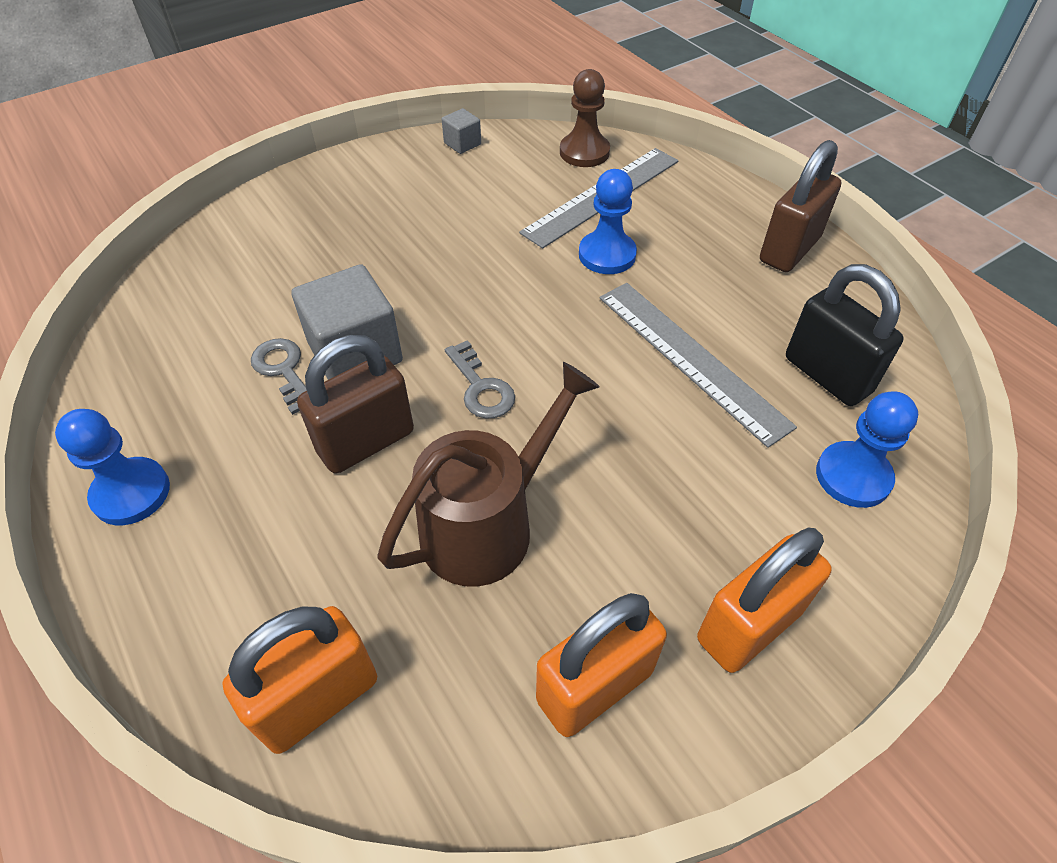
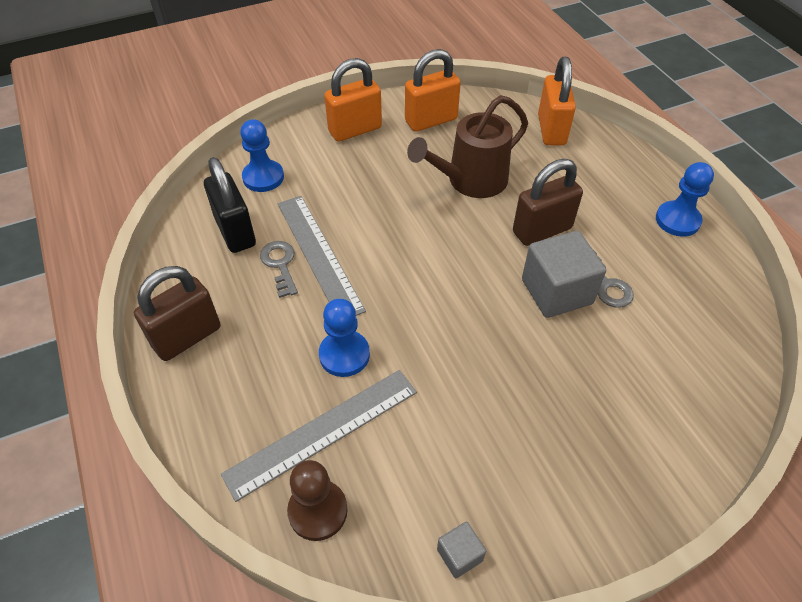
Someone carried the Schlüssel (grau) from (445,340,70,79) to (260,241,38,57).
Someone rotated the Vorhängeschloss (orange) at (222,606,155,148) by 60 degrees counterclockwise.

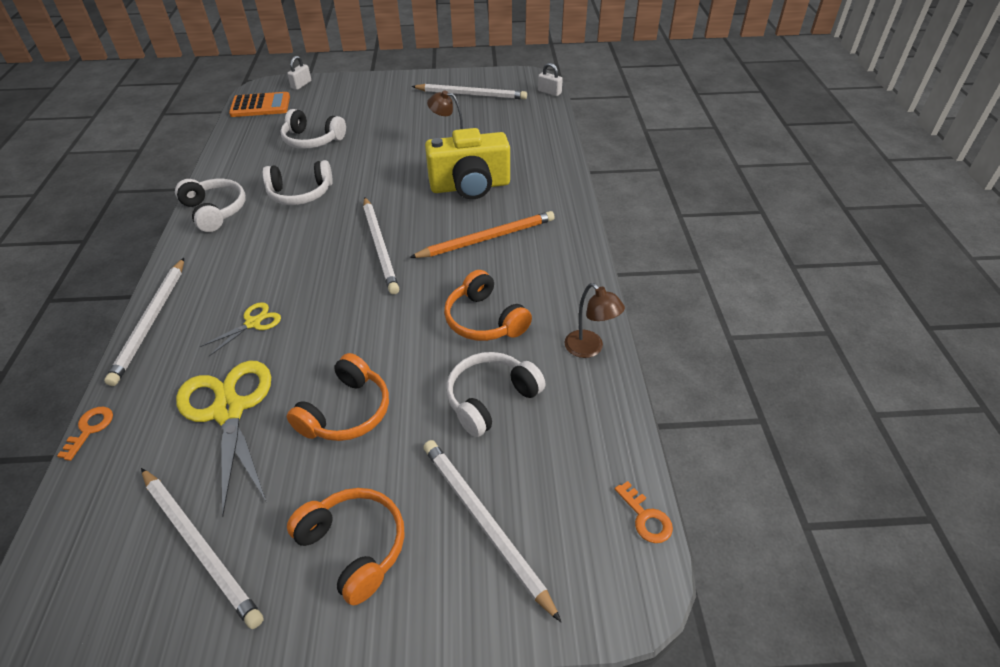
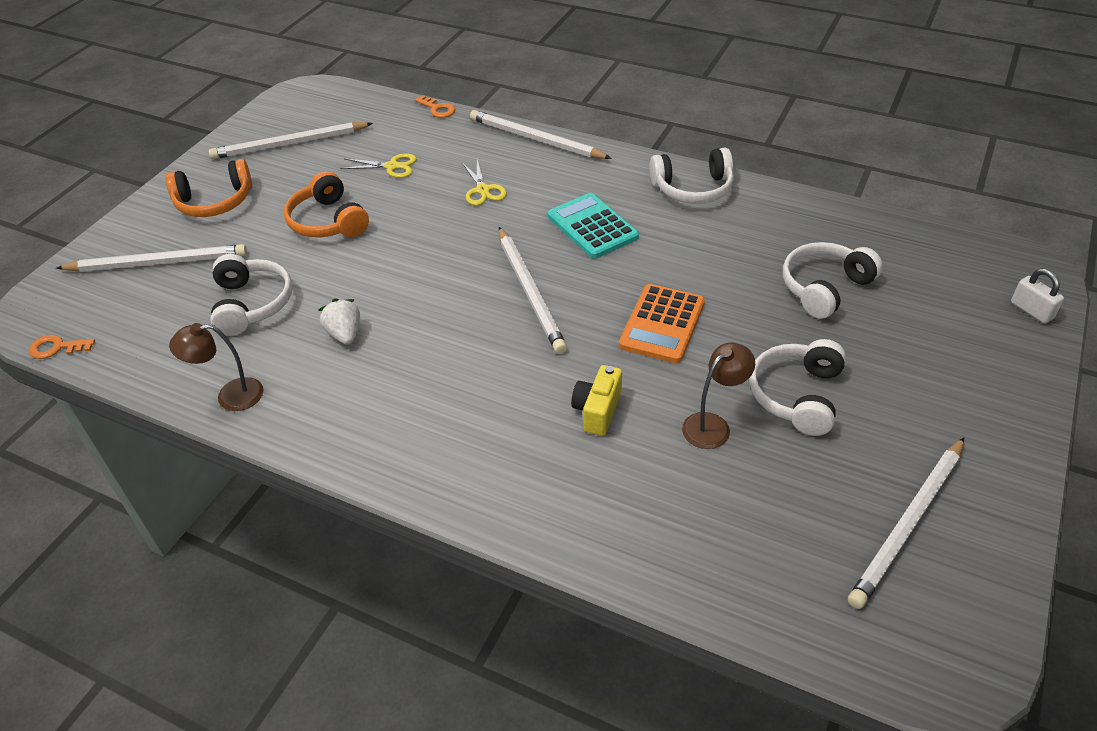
Someone swapped the Kopfhörer (orange) at (444,270,88,71) for the Erdbeere (weiß) at (319,299,41,46).
Someone scaled the Schere (gelb) at (176,361,95,155) by 0.50.
Someone rotated the Bleistift (weiß) at (363,197,36,97) by 120 degrees counterclockwise.
Someone put down the Taschenrechner (türkis) at (548,193,91,66).
Someone scaled the Kamera (gelb) at (425,128,85,71) by 0.50.
Someone carried the Taschenrechner (orange) from (229,92,61,25) to (619,284,86,79).
Someone carried the Kopfhörer (weiß) from (263,160,70,45) to (749,339,97,97).
Someone took away the Bleistift (orange) at (409,211,146,47).
Someone took away the Vorhängeschloss (weiß) at (538,63,25,33).

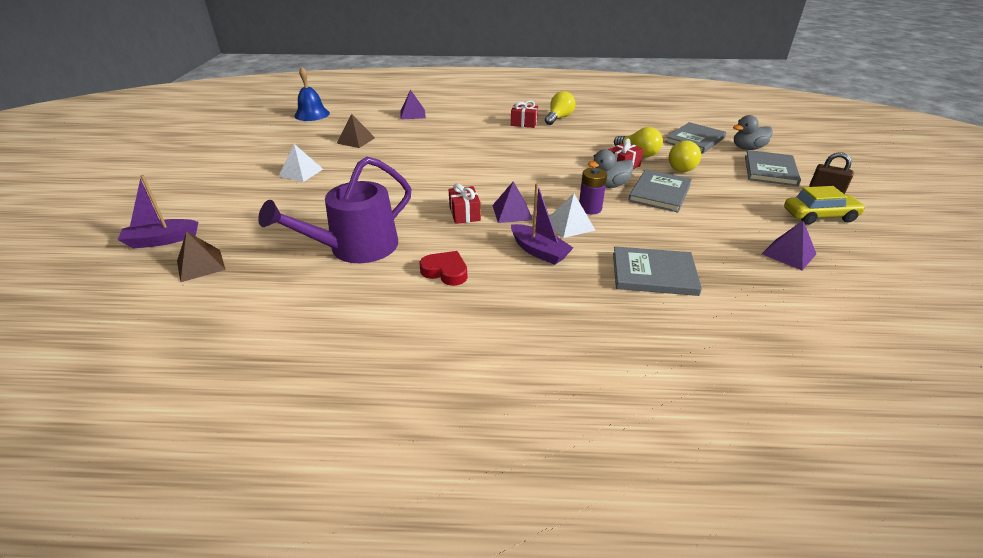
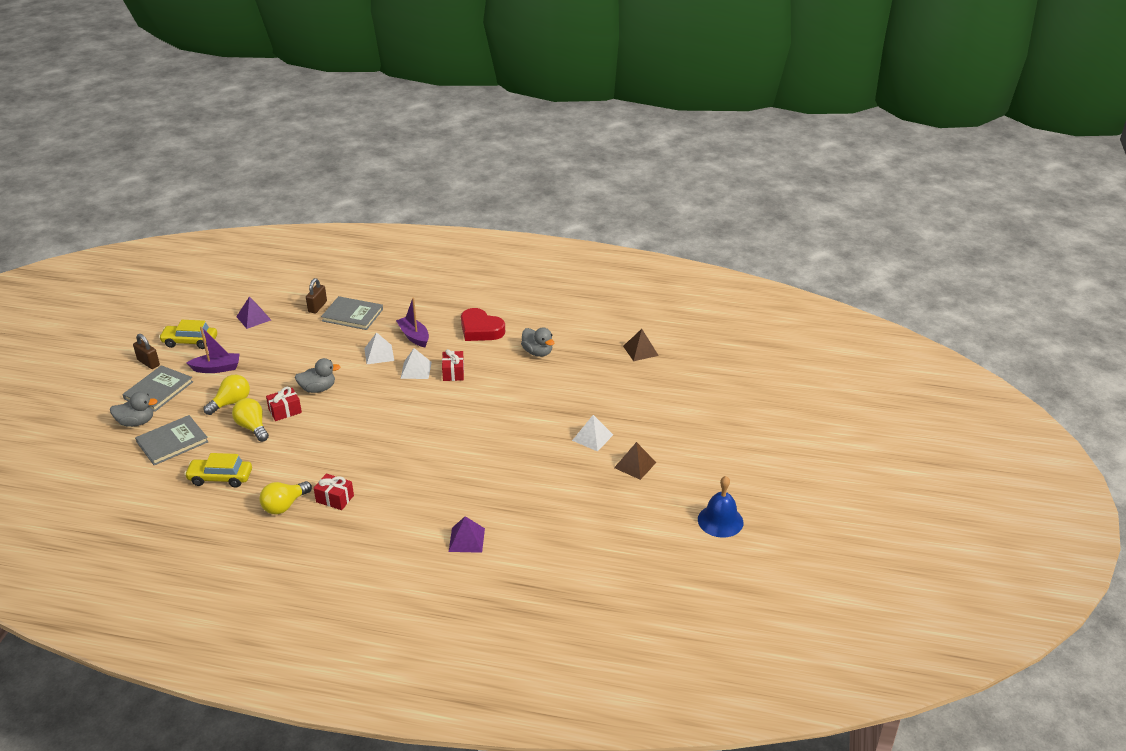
Someone put down the Auto (gelb) at (184,453,68,35).
Someone carried the Boot (lila) from (118,175,80,74) to (187,326,53,47).
Someone put down the Vorhängeschloss (braun) at (306,278,21,35).
Someone repainted the Pyramide (lila) at (492,181,41,42), which became the Pyramide (weiß) at (400,348,32,31).
Someone scaled the Herz (rot) at (420,251,48,35) by 1.52.
Someone swapped the Gießkanne (lila) at (258,157,154,106) for the Ente (grau) at (521,327,33,30).
Someone carried the Pyramide (braun) from (337,114,38,34) to (614,442,42,38).
Someone carried the Glocke (blau) from (294,67,36,54) to (698,476,45,62).
Someone took away the Batterie (lila) at (579,168,28,46).
Someone took away the Buch (grau) at (629,169,63,44).

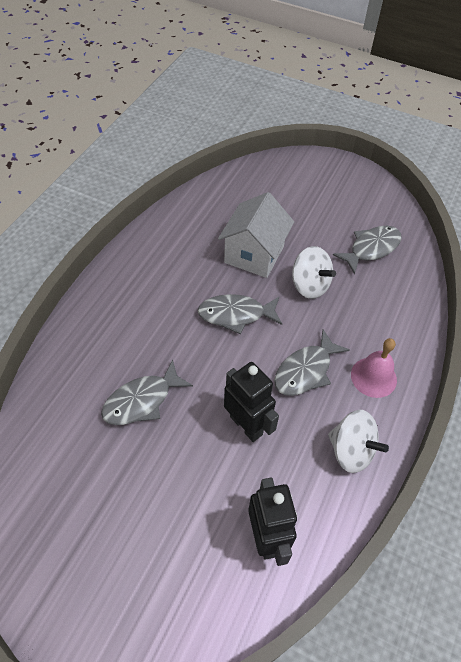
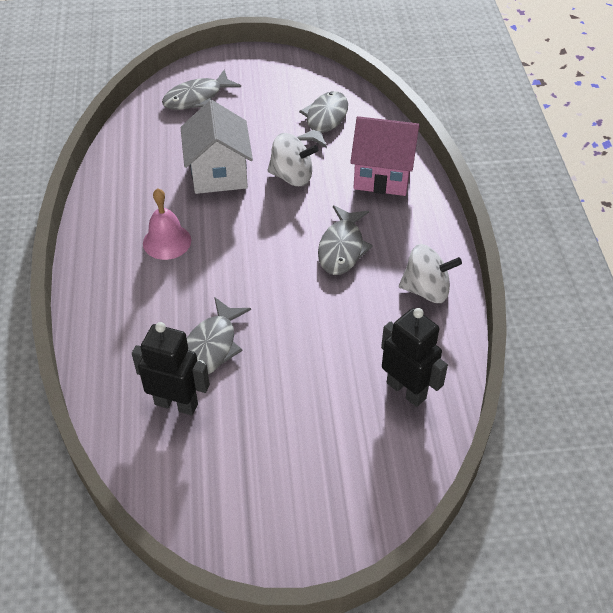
Someone carried the Roboter (schwarz) from (224,362,55,80) to (132,322,78,93).
Someone carried the Glocke (rosa) from (351,338,46,60) to (143,188,48,72).
Someone carried the Fisch (grau) from (197,294,85,40) to (162,69,79,41).
Someone put down the Haus (rosa) at (350,116,70,80).

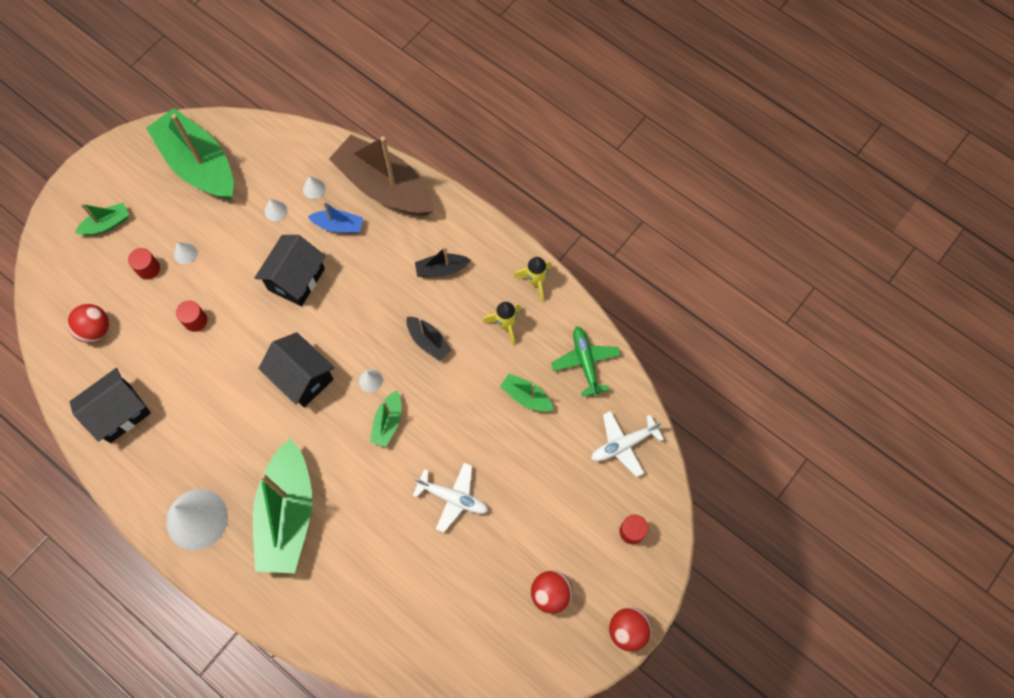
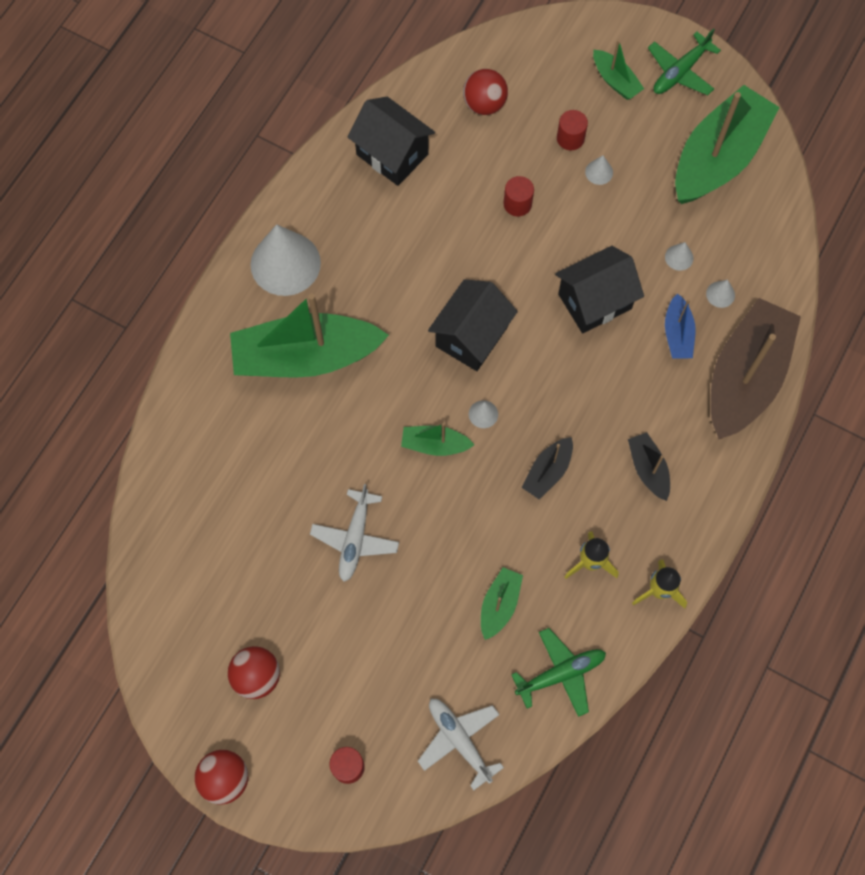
Someone rotated the Haus (schwarz) at (255,235,71,71) by 45 degrees counterclockwise.
Someone put down the Flugzeug (grün) at (648,28,73,67).

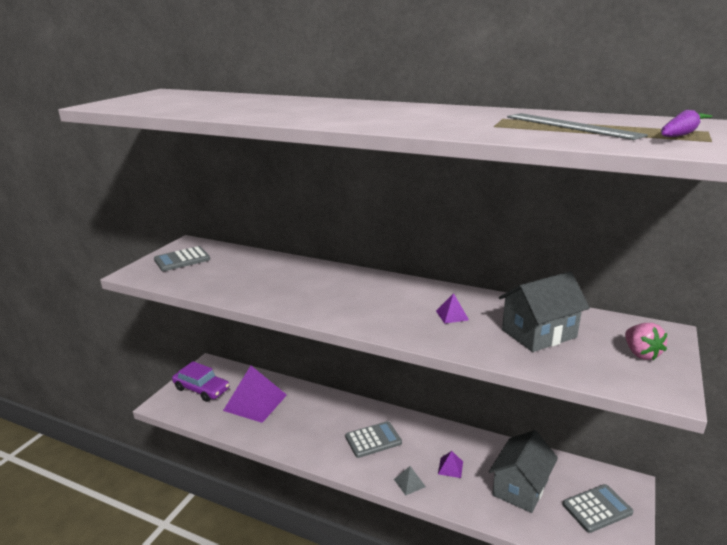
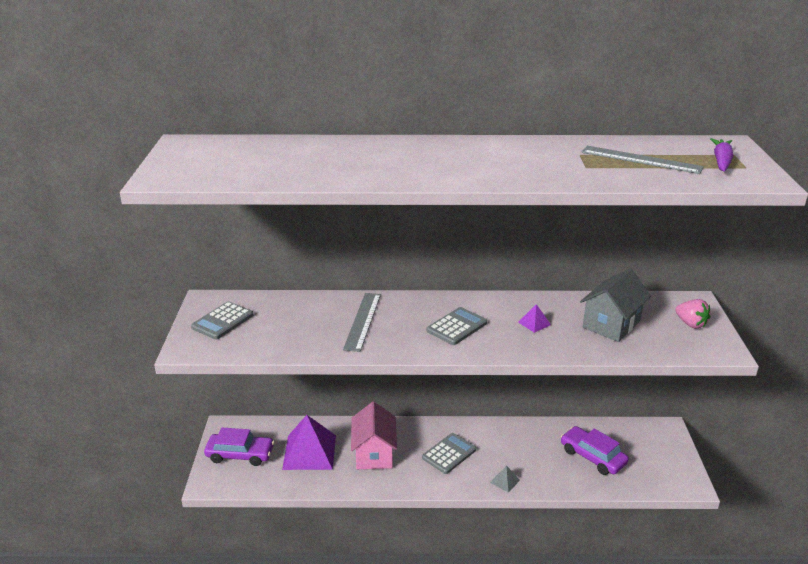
Someone put down the Lineal (grau) at (343,293,38,59).
Someone put down the Haus (rosa) at (351,402,46,67).
Someone carried the Taschenrechner (grau) from (562,484,71,49) to (427,307,60,38).
Someone swapped the Haus (grau) at (489,430,69,83) for the Auto (lila) at (561,426,68,49).
Someone took away the Pyramide (lila) at (438,451,25,27).

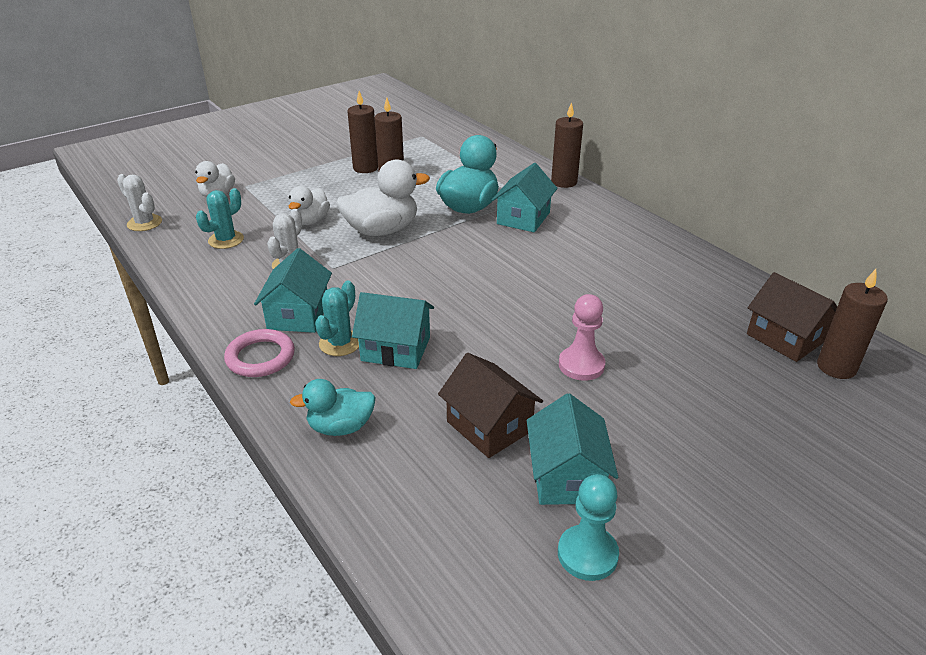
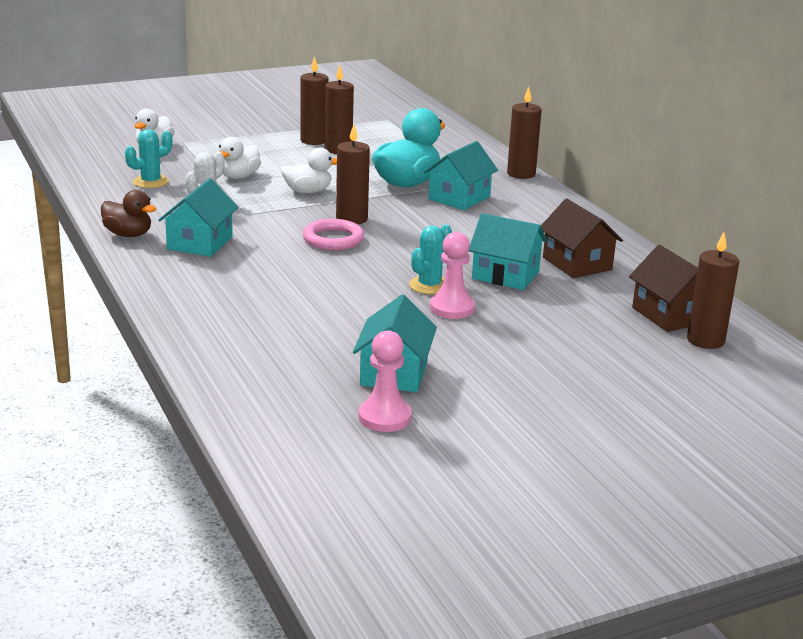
Someone put down the Ente (braun) at (101,190,55,47).
Someone scaled the Ente (weiß) at (336,160,94,76) by 0.61.
Someone carried the Ring (rosa) from (224,329,71,48) to (303,219,61,31).
Someone put down the Kerze (braun) at (336,124,34,100).
Someone repainted the Bauer (türkis) at (558,474,61,107), which became the Bauer (rosa) at (359,330,53,102).
Someone carried the Kaktus (türkis) from (315,281,44,75) to (409,224,43,71).
Someone carried the Haus (türkis) from (352,292,82,77) to (469,213,78,77).
Someone carried the Haus (braun) from (438,353,105,105) to (541,199,82,79).
Someone took away the Kaktus (weiß) at (117,174,45,57).
Someone took away the Ente (türkis) at (290,379,86,57).

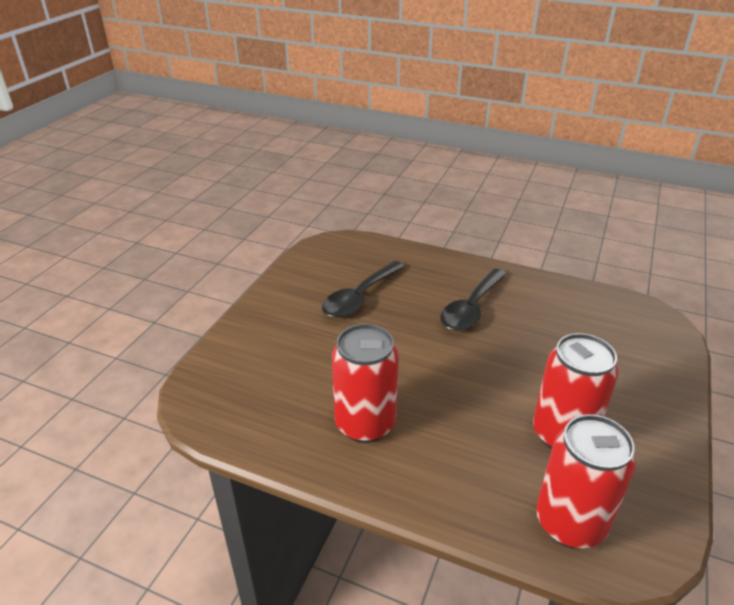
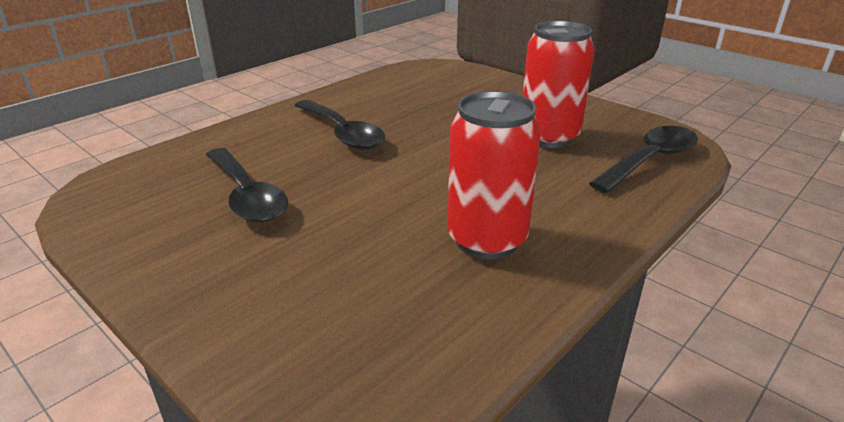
Someone swapped the Dose (rot) at (536,414,100,135) for the Löffel (schwarz) at (589,126,109,67).

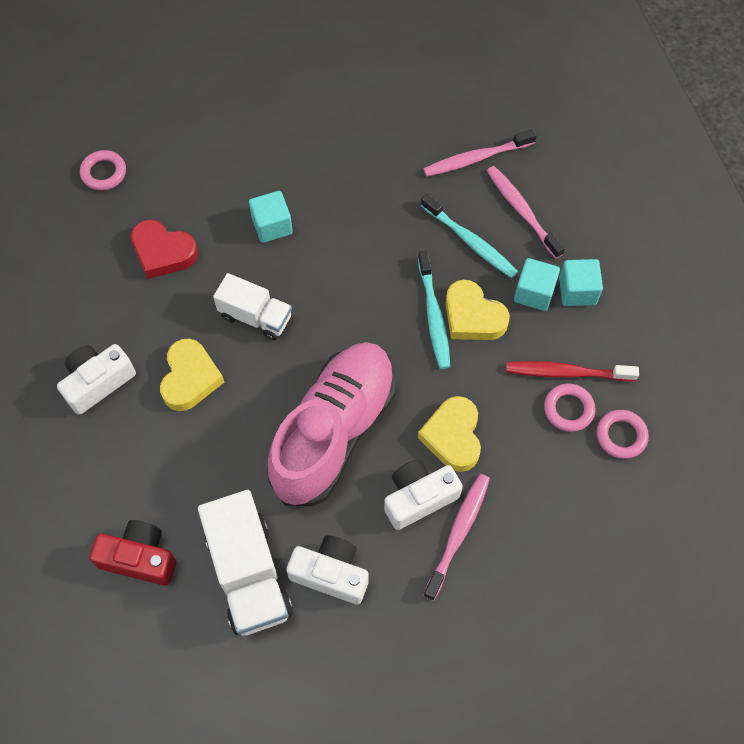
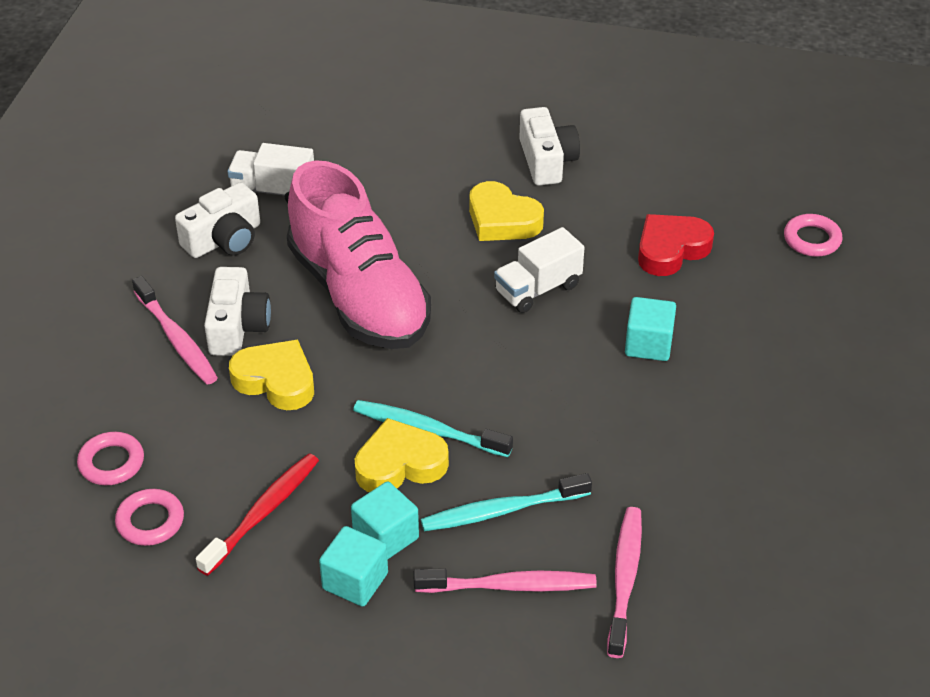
Someone carried the Ring (rosa) from (544,384,52,48) to (77,432,67,53).
Someone scaled the Lastwagen (weiß) at (198,490,95,146) by 0.63.
Someone took away the Kamera (rot) at (89,520,88,66).

